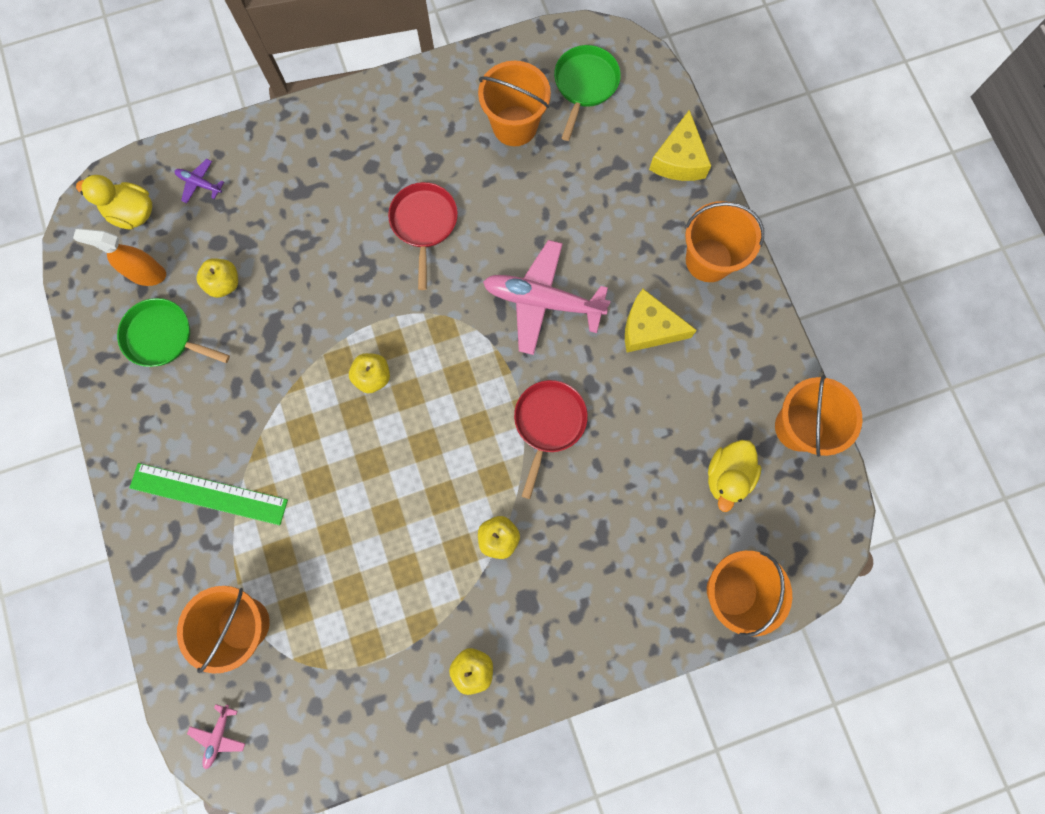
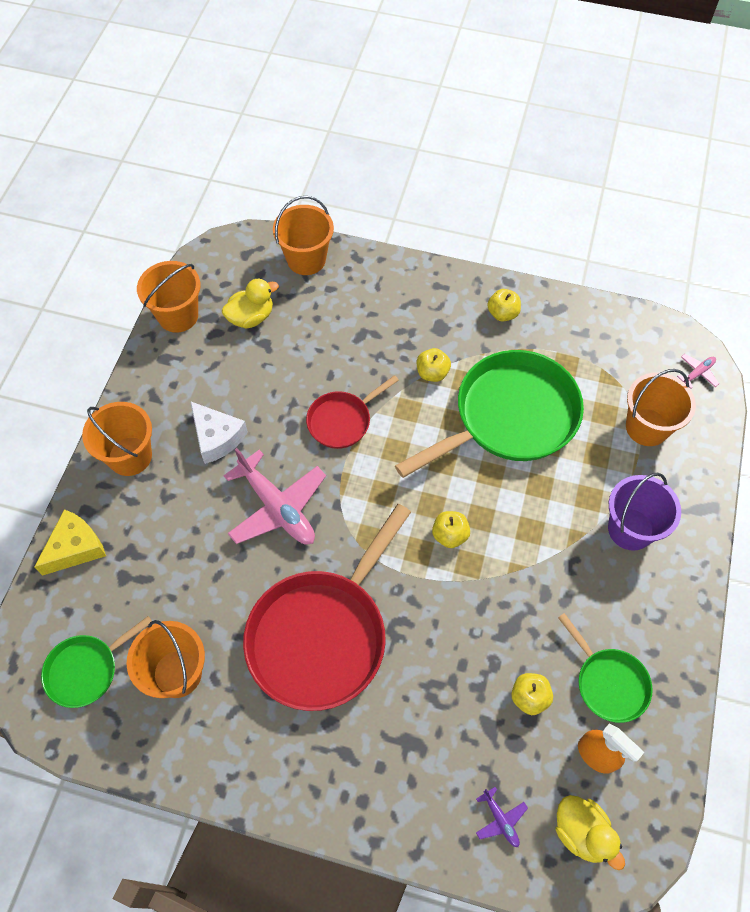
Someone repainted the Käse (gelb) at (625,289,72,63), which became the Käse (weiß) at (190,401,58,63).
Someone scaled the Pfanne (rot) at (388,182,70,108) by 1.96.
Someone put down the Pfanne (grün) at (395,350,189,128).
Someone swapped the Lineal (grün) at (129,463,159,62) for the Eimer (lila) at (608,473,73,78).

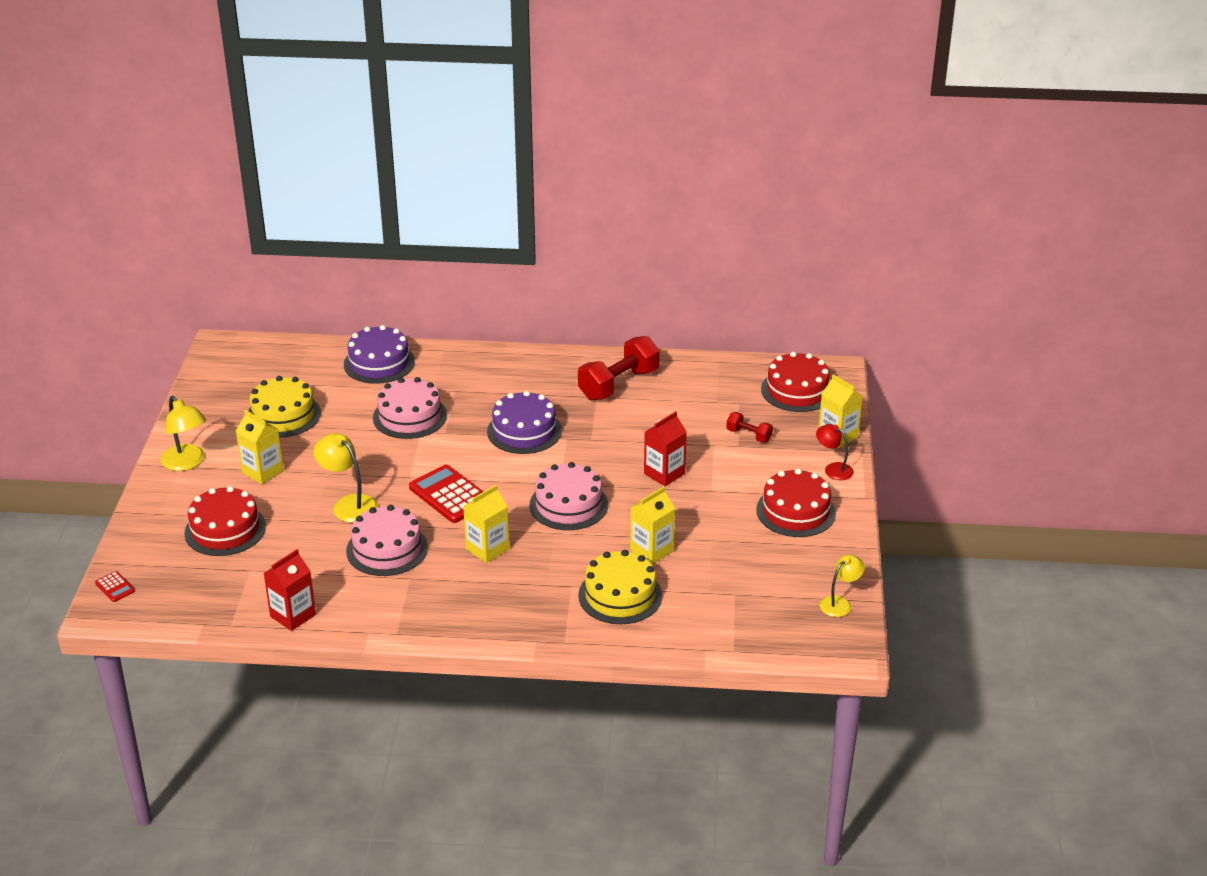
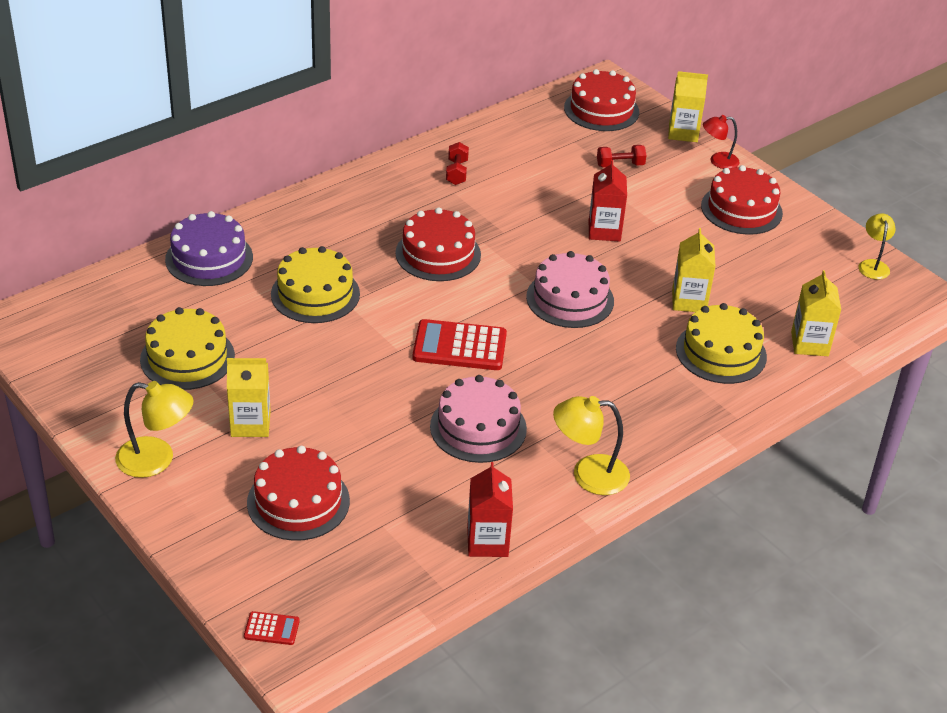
Someone repainted the Kuchen (rosa) at (373,377,74,62), which became the Kuchen (gelb) at (271,246,89,77).
Someone repainted the Kuchen (lila) at (487,391,75,63), which became the Kuchen (rot) at (395,207,86,74).
Someone scaled the Hantel (rot) at (578,336,82,64) by 0.50.
Someone carried the Lampe (gelb) from (314,433,64,90) to (553,396,77,99).
Someone carried the Getränkekarton (gelb) from (463,485,46,78) to (791,270,50,86).

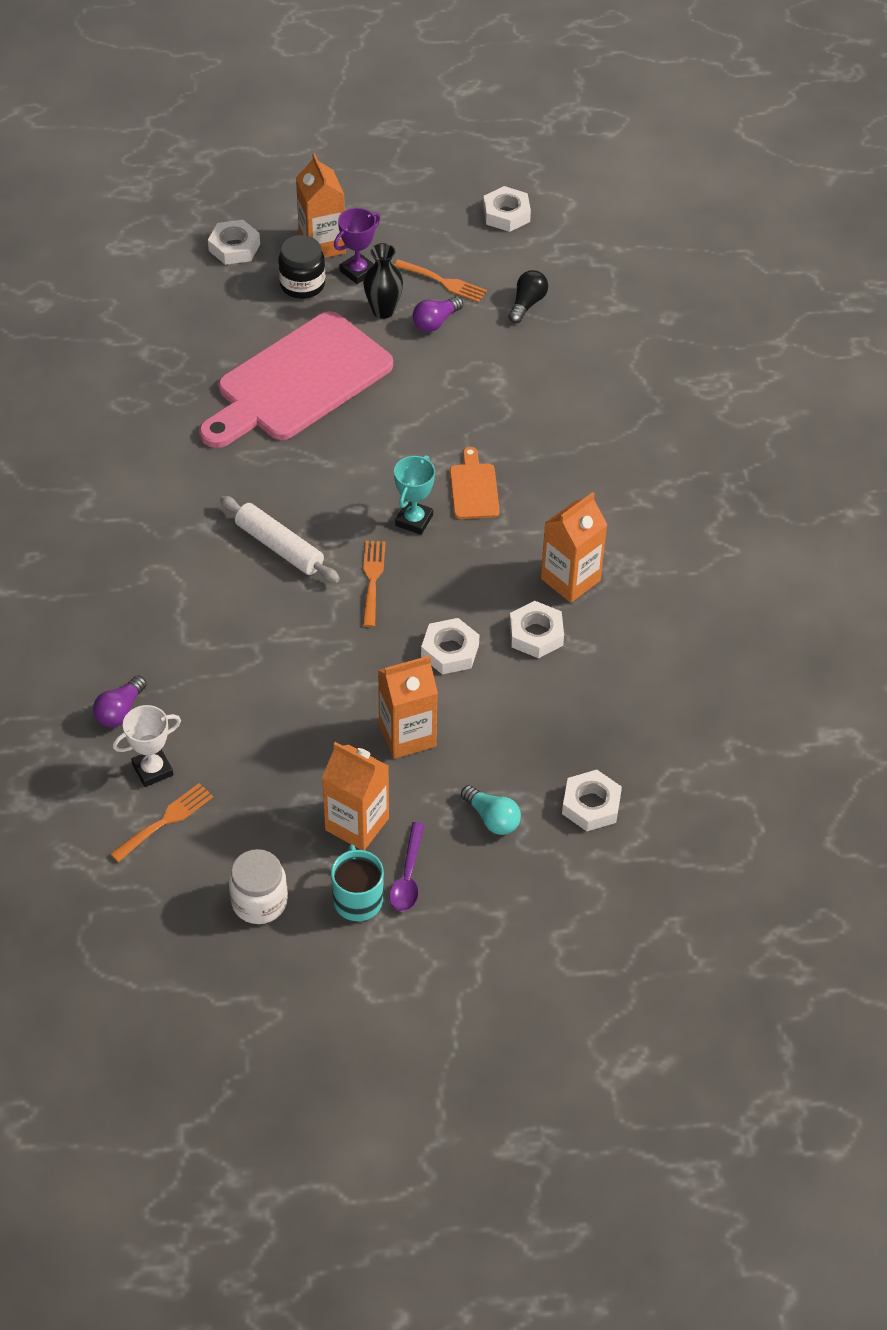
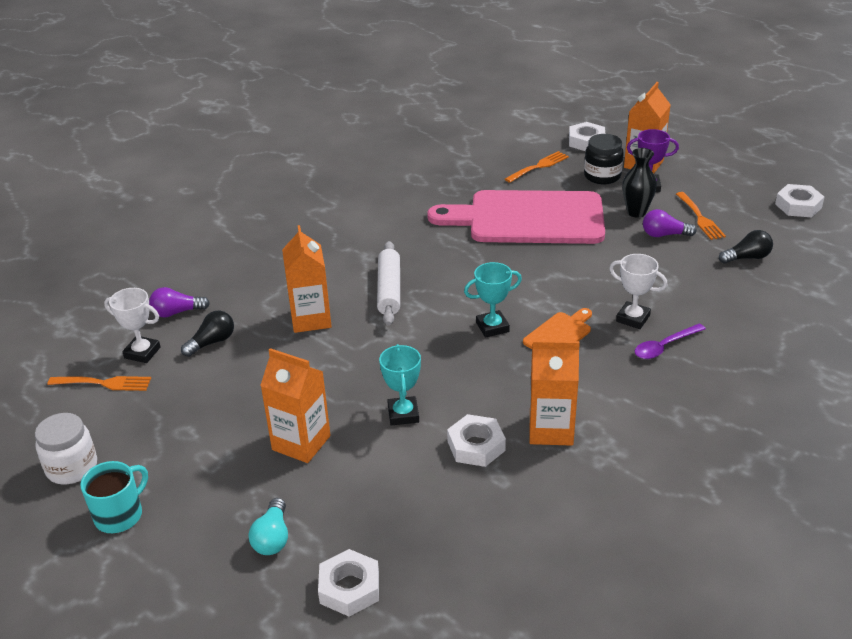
Someone put down the Glühbirne (schwarz) at (181,311,53,46).
Someone carried the Getränkekarton (orange) from (322,742,67,108) to (282,225,50,108).
Someone swapped the Sechskantmutter (weiß) at (421,618,58,56) for the Pokal (türkis) at (379,344,42,82).
Someone carried the Gabel (orange) from (363,541,23,86) to (505,151,64,32).
Someone put down the Pokal (weiß) at (609,254,58,75).
Someone carried the Löffel (lila) from (389,822,36,90) to (635,324,71,35).

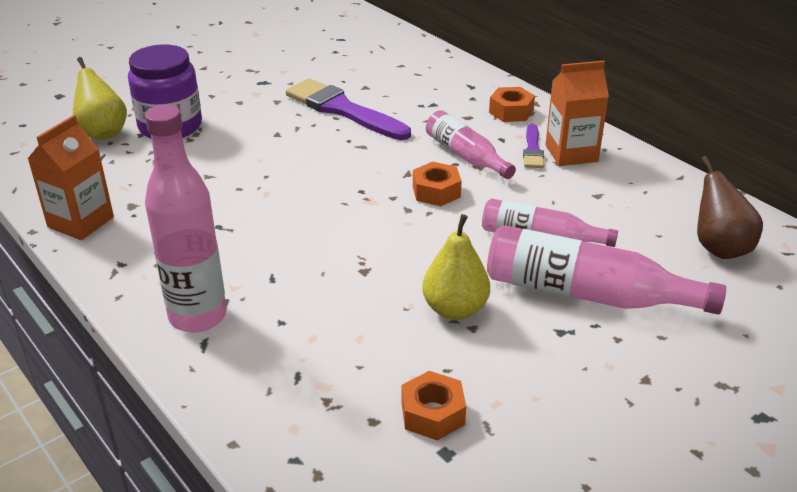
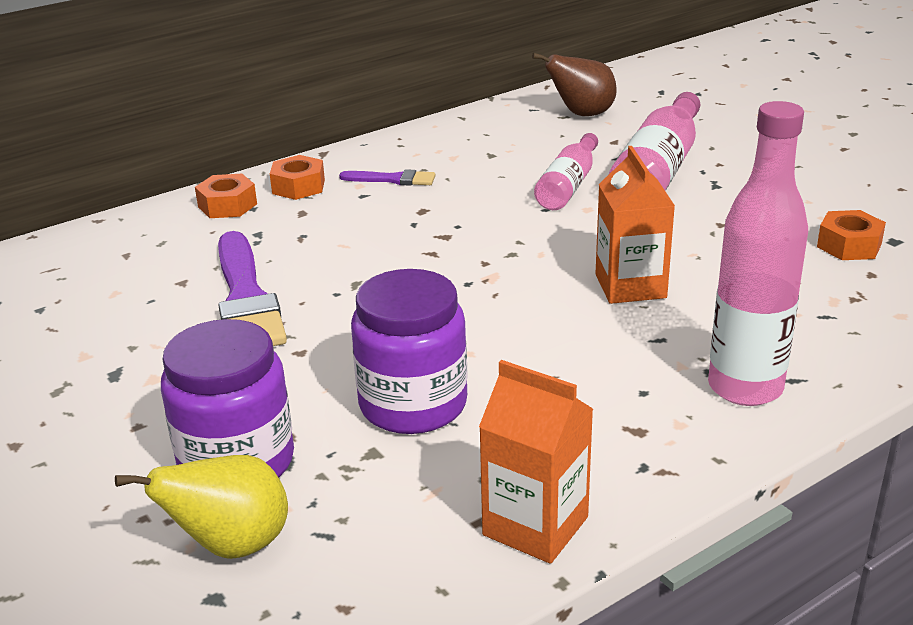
Someone carried the Sechskantmutter (orange) from (413,162,49,44) to (195,174,62,44).
Someone rotated the Pinsel (lila) at (286,78,125,62) by 60 degrees counterclockwise.
Someone put down the Einmachglas (lila) at (351,269,117,165).
Someone carried the Getränkekarton (orange) from (545,61,64,105) to (595,146,80,158).
Someone took away the Birne (gelb) at (422,214,68,106).
Someone took away the Flasche (rosa) at (426,110,90,69).

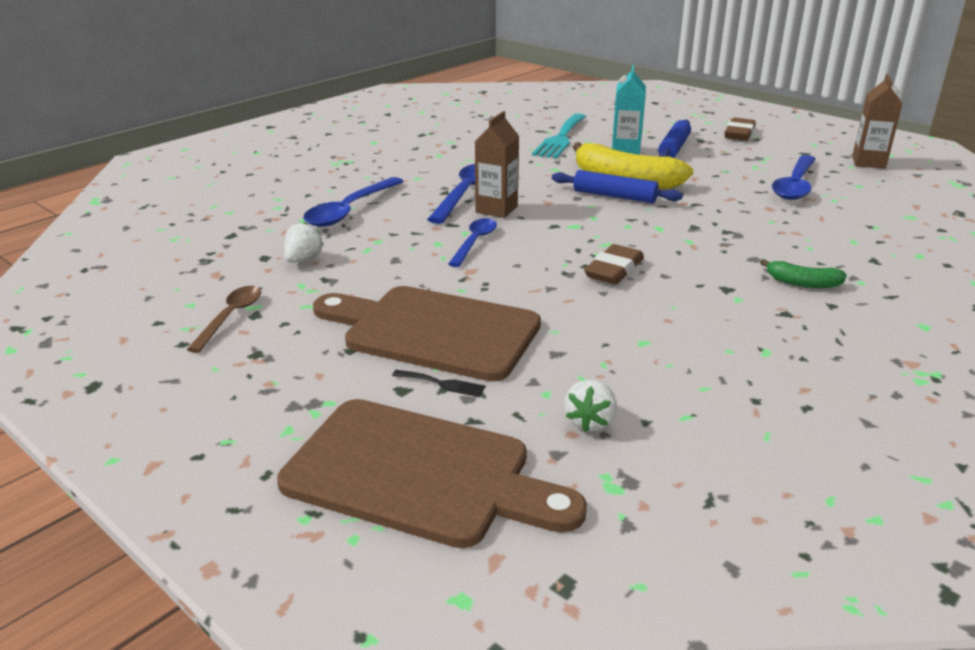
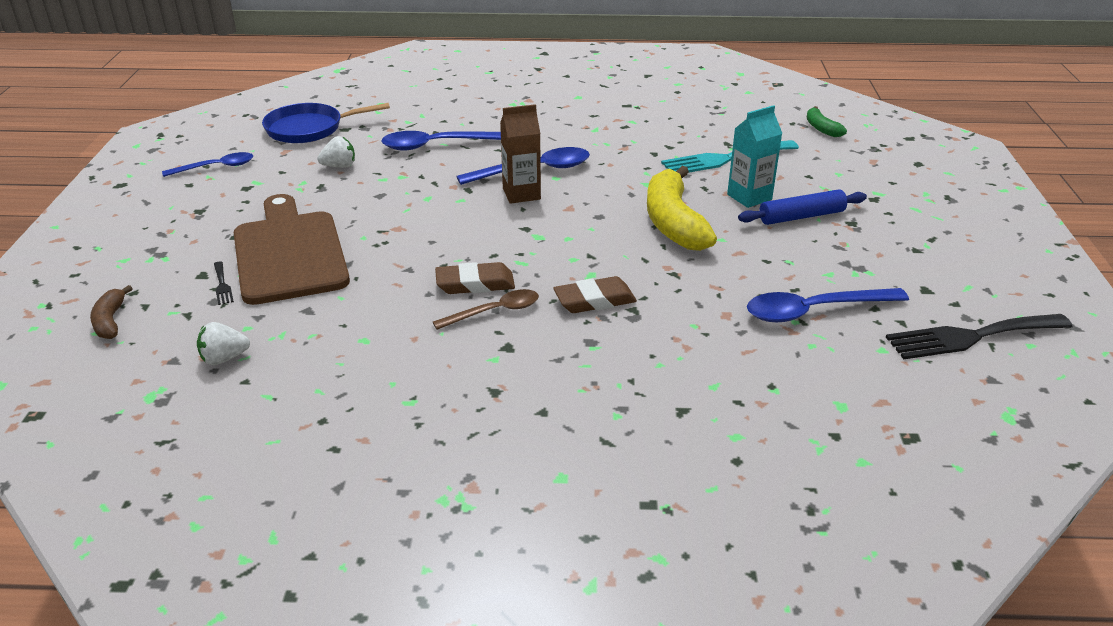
Someone swapped the Schneidebrett (braun) at (277,399,310,149) for the Banane (braun) at (90,285,43,54).
Someone carried the Löffel (blau) from (448,218,49,49) to (162,152,91,25).
Someone put down the Pfanne (blau) at (262,103,128,40).
Someone carried the Löffel (braun) from (187,286,74,67) to (433,289,106,41).
Someone carried the Radiergummi (braun) from (725,118,31,23) to (553,276,84,37).
Someone carried the Banane (grün) from (760,259,87,29) to (807,106,40,31).
Someone swapped the Getränkekarton (braun) at (852,74,50,95) for the Gabel (schwarz) at (886,314,187,45).
Someone took away the Nudelholz (blau) at (552,170,131,33).

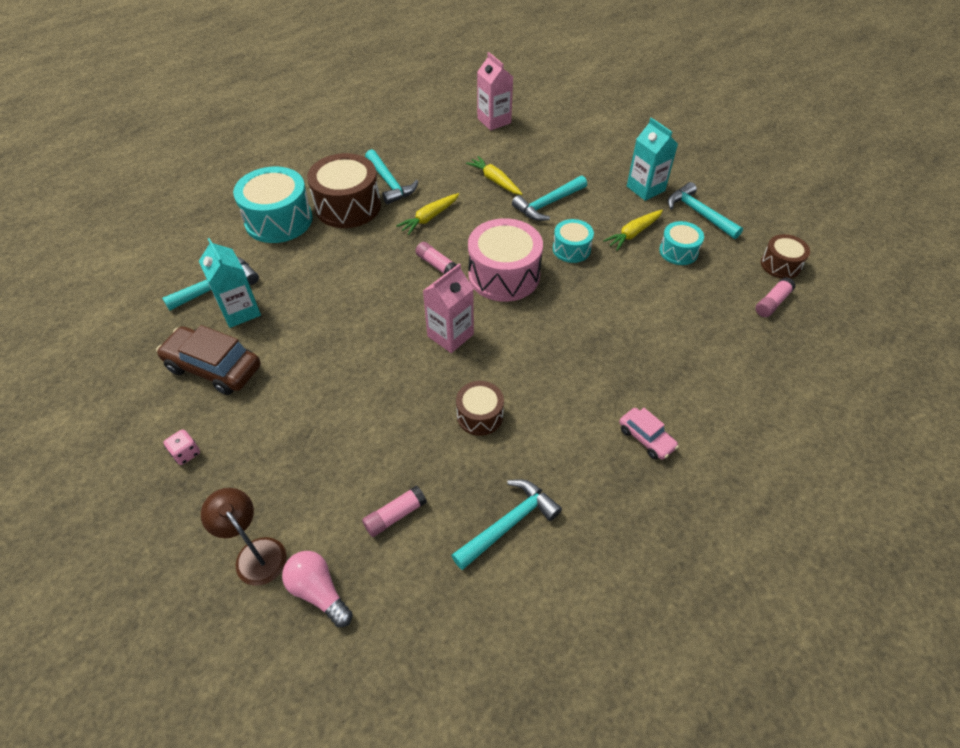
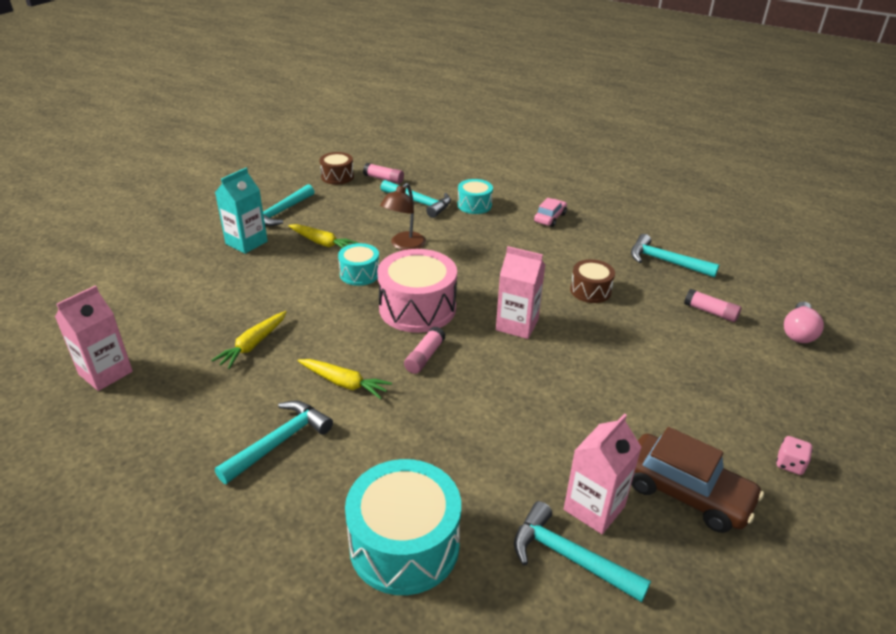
Someone carried the Lampe (braun) from (201,488,86,98) to (380,183,46,67).
Someone carried the Hammer (türkis) from (512,176,75,45) to (381,180,70,38).
Someone carried the Trommel (türkis) from (659,221,45,44) to (458,179,35,35).
Someone repainted the Getränkekarton (türkis) at (199,238,62,90), which became the Getränkekarton (rosa) at (564,414,78,120).
Someone rotated the Auto (braun) at (156,325,104,70) by 60 degrees counterclockwise.
Someone took away the Trommel (braun) at (307,153,74,75).

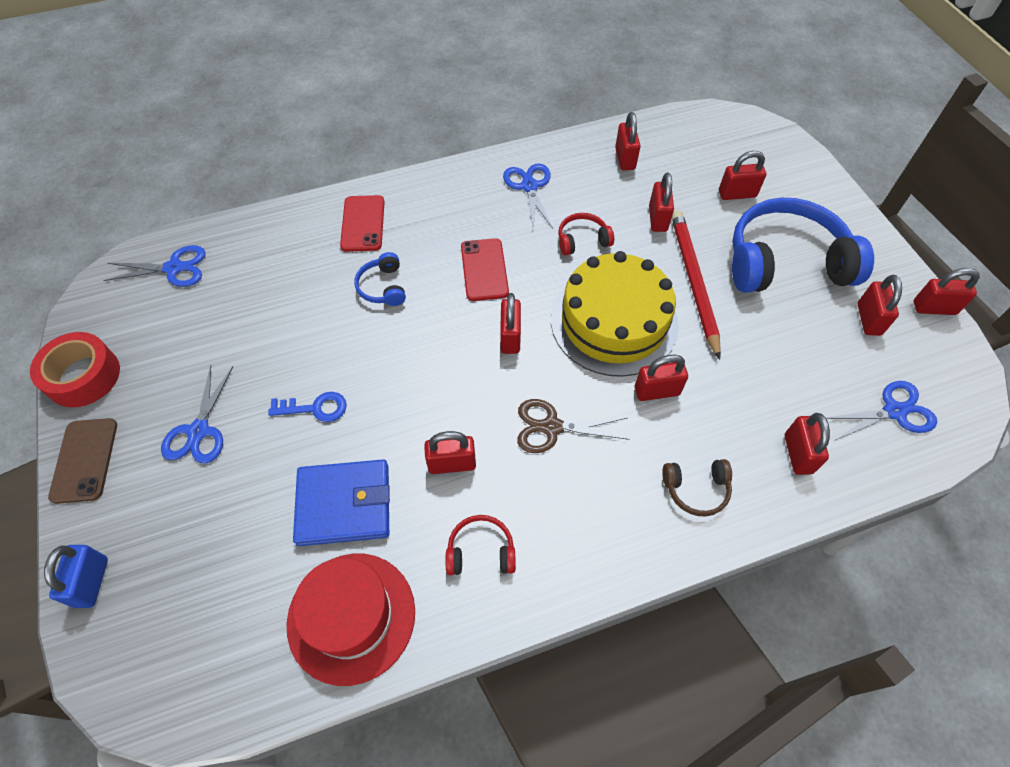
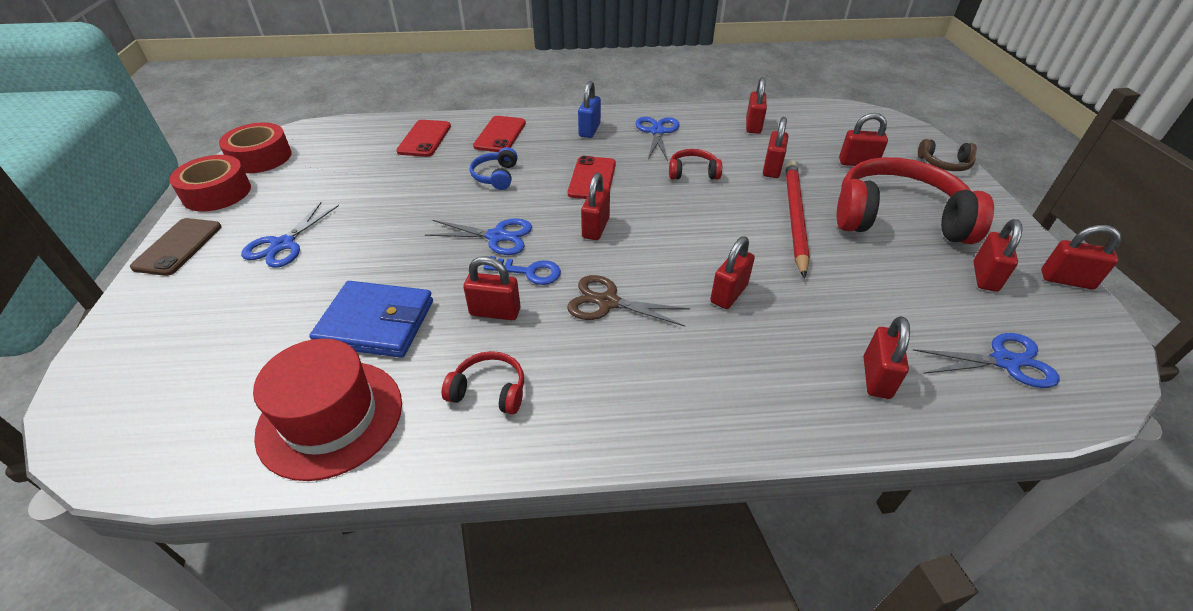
Someone put down the Klebeband (rot) at (219,123,73,50).
Someone put down the Handy (rot) at (396,120,55,37).
Someone carried the Schere (blau) from (103,245,103,42) to (425,218,107,37).
Someone carried the Schlüssel (blau) from (268,392,79,30) to (484,256,77,29).
Someone carried the Vorhängeschloss (blau) from (44,545,64,63) to (578,81,23,57).
Someone rotated the Vorhängeschloss (rot) at (635,355,53,46) by 60 degrees counterclockwise.
Someone repainted the Kopfhörer (blau) at (732,198,142,95), which became the Kopfhörer (rot) at (836,157,158,87).
Someone carried the Kopfhörer (braun) from (662,459,70,58) to (918,139,59,32).
Someone took away the Kuchen (gelb) at (551,251,128,126).

